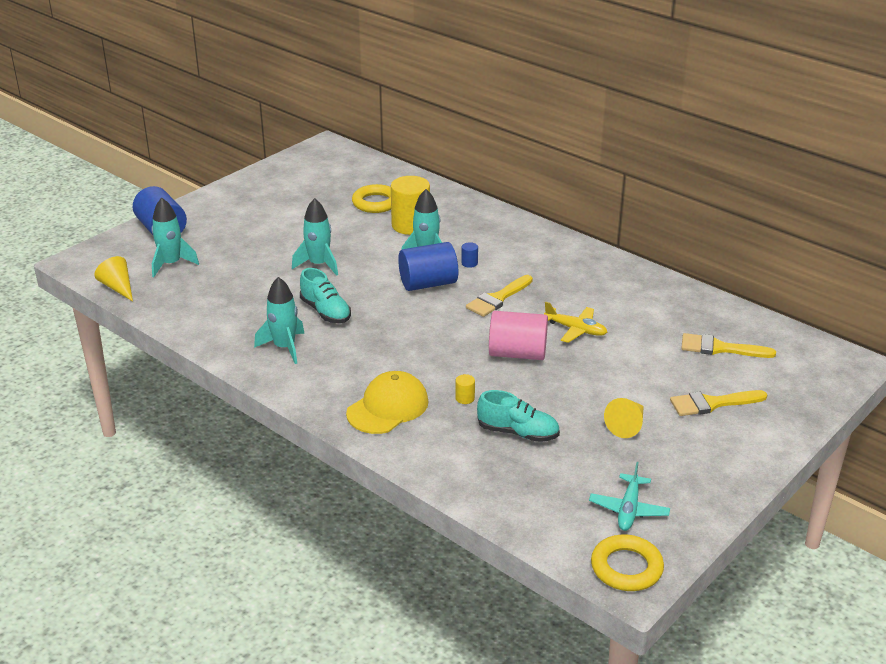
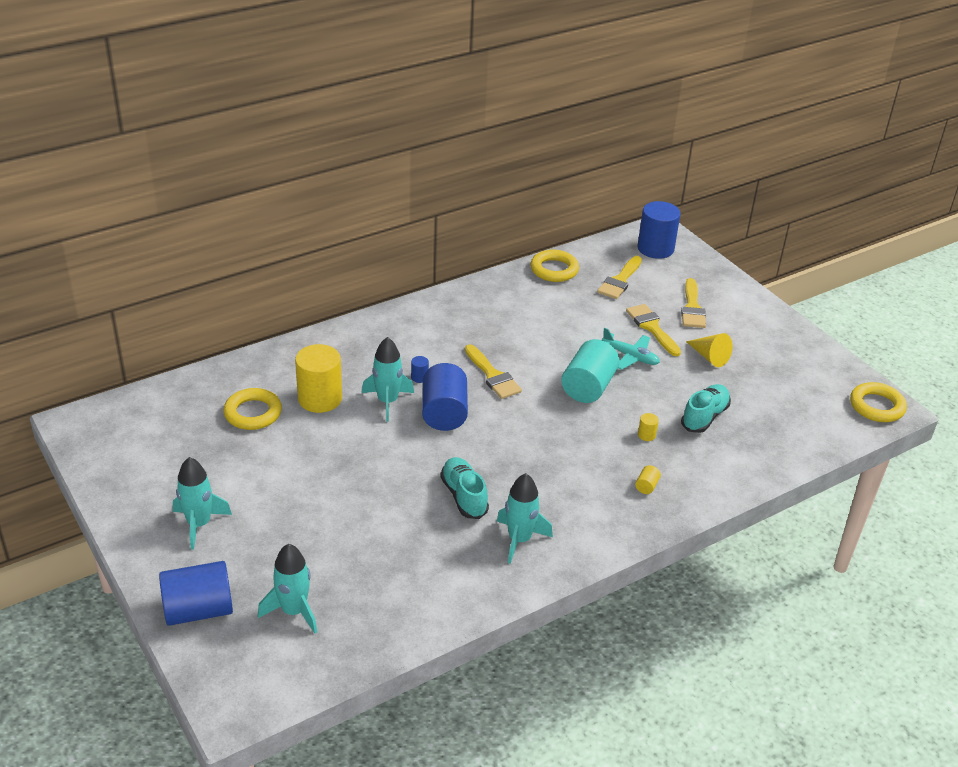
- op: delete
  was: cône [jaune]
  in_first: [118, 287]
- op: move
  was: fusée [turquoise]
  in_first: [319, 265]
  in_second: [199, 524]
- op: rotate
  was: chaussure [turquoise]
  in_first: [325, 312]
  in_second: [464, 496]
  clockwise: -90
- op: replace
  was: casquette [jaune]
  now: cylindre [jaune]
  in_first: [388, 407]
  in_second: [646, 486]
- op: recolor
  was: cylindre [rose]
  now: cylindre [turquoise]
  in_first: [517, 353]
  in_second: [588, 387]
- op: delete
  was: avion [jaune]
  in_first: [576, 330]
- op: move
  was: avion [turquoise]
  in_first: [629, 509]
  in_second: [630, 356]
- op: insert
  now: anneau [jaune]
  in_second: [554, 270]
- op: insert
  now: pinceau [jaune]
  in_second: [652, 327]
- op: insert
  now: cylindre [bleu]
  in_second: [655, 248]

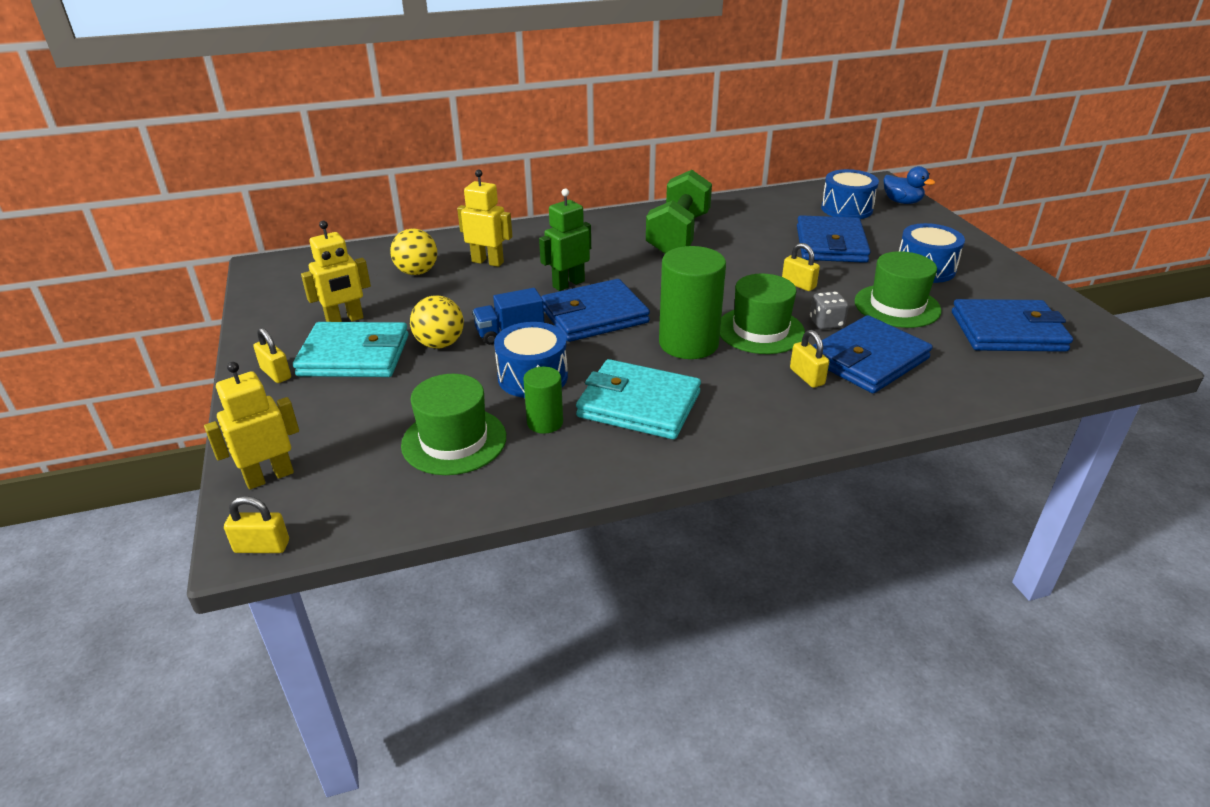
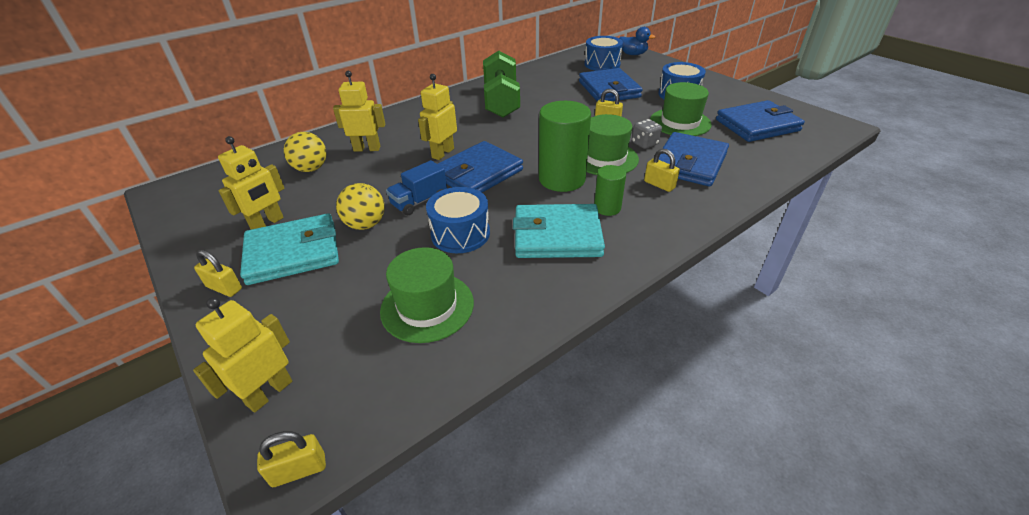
- op: move
  was: cylindre [vert]
  in_first: [545, 422]
  in_second: [607, 208]
- op: recolor
  was: robot [vert]
  now: robot [jaune]
  in_first: [568, 284]
  in_second: [442, 153]

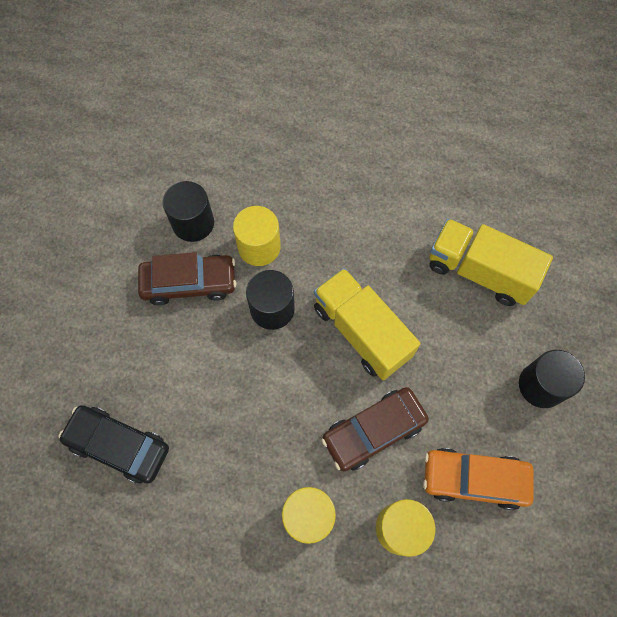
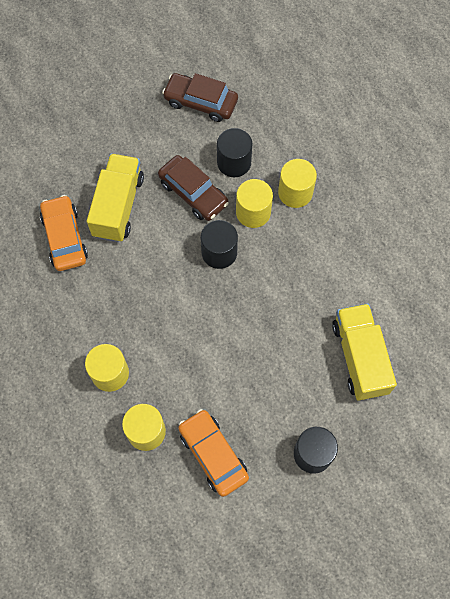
- op: recolor
  was: voiture [noir]
  now: voiture [orange]
  in_first: [119, 445]
  in_second: [65, 238]
- op: move
  was: camion [jaune]
  in_first: [361, 332]
  in_second: [118, 206]
- op: move
  was: voiture [marron]
  in_first: [373, 431]
  in_second: [201, 102]
- op: insert
  now: cylindre [jaune]
  in_second: [295, 192]

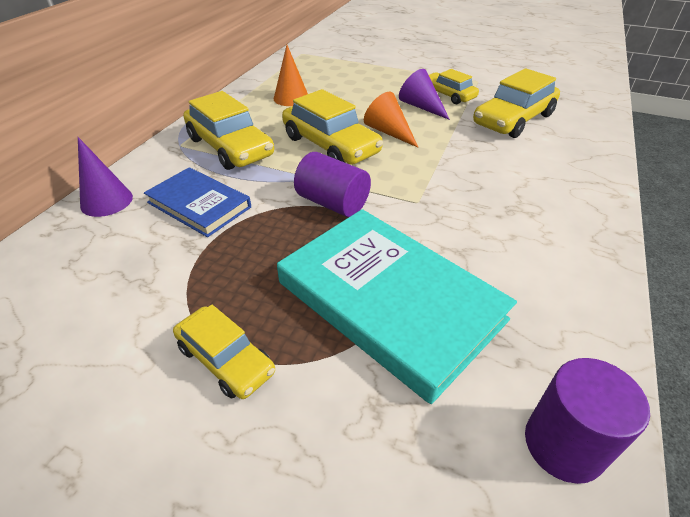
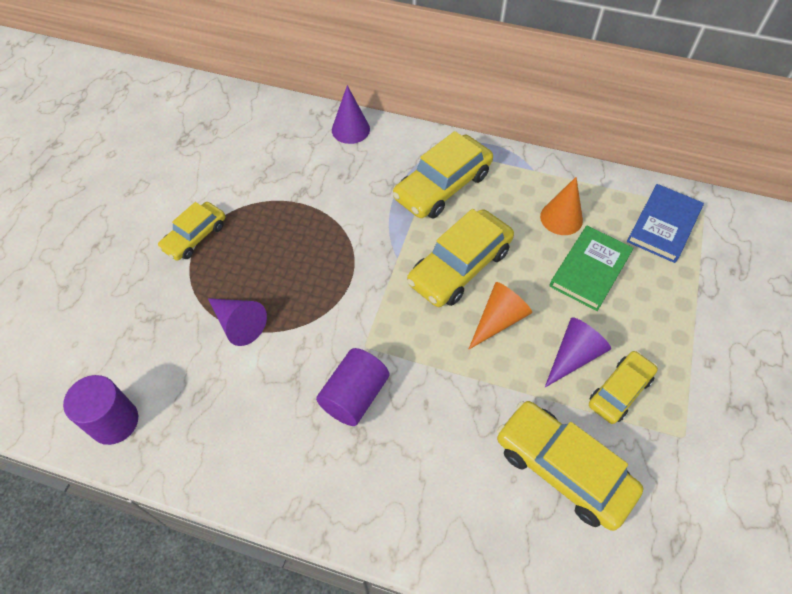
- op: move
  was: livre [bleu]
  in_first: [199, 205]
  in_second: [663, 225]
- op: replace
  was: livre [turquoise]
  now: cône [violet]
  in_first: [389, 301]
  in_second: [238, 324]
- op: move
  was: cylindre [violet]
  in_first: [332, 203]
  in_second: [354, 396]
- op: insert
  now: livre [vert]
  in_second: [590, 270]

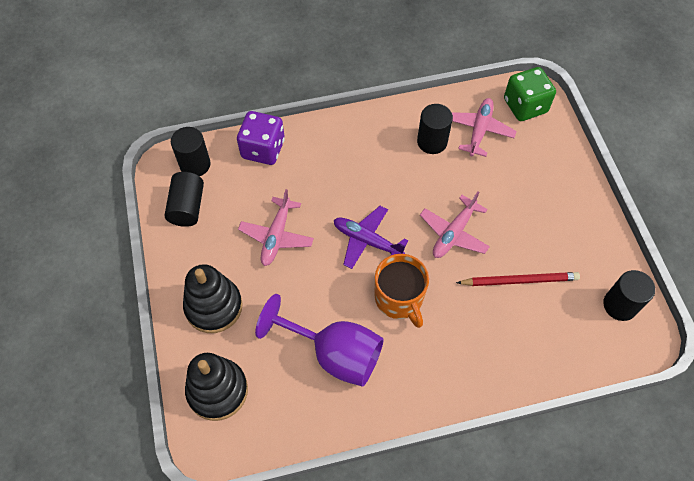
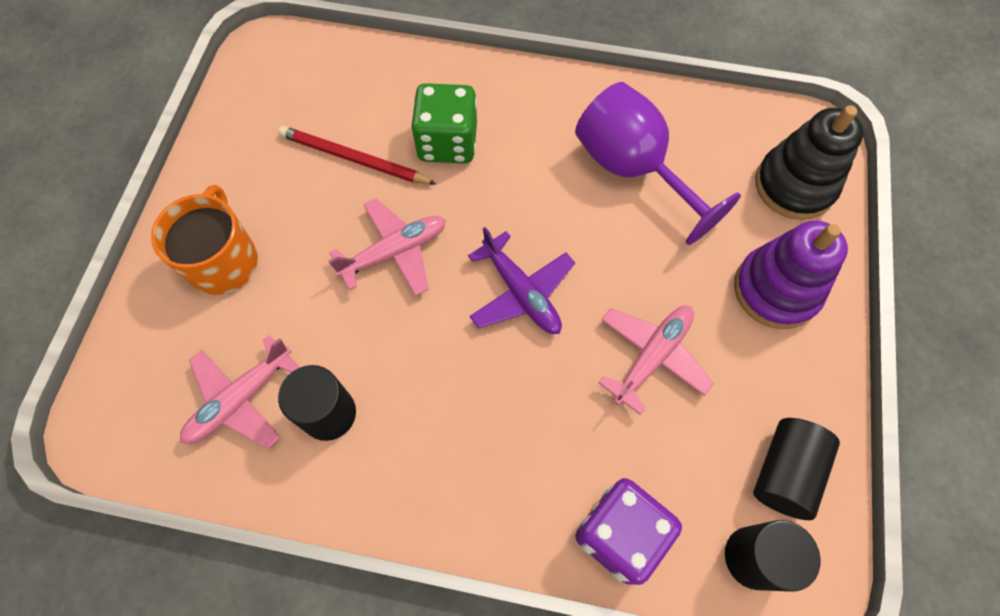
- op: recolor
  was: jouet à empiler [noir]
  now: jouet à empiler [violet]
  in_first: [214, 306]
  in_second: [776, 290]
- op: move
  was: tasse [orange]
  in_first: [399, 298]
  in_second: [223, 261]
- op: move
  was: dé [vert]
  in_first: [525, 106]
  in_second: [447, 143]
- op: delete
  was: cylindre [noir]
  in_first: [620, 305]

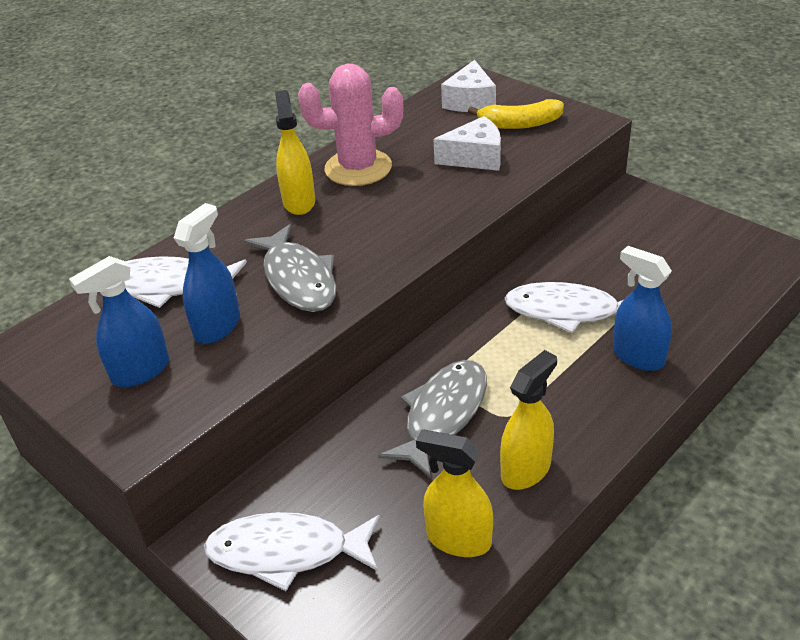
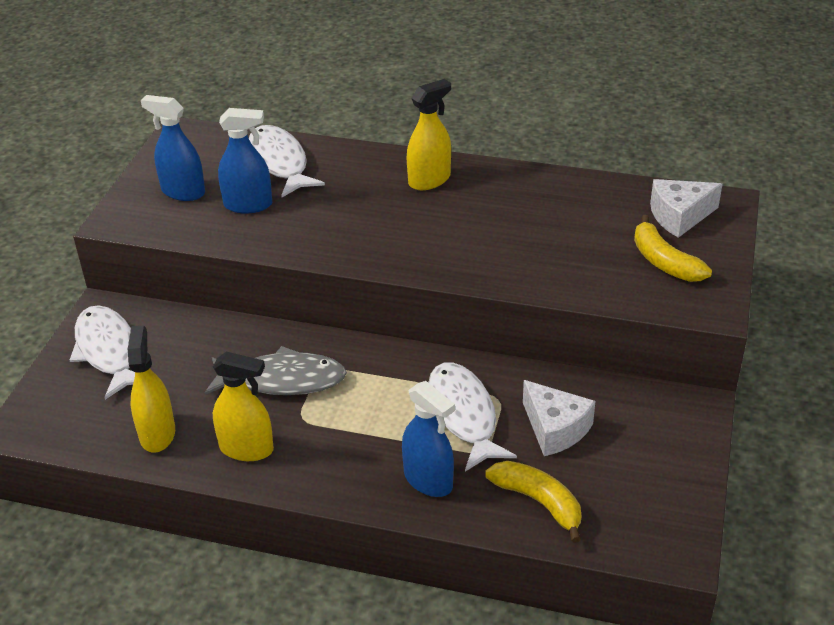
- op: delete
  was: poisson [gris]
  in_first: [298, 279]
- op: delete
  was: cactus [rose]
  in_first: [358, 168]
- op: move
  was: fromage [blanc]
  in_first: [475, 157]
  in_second: [555, 429]
- op: rotate
  was: vaporisateur [bleu]
  in_first: [638, 356]
  in_second: [428, 480]
  clockwise: 120
- op: insert
  now: banane [jaune]
  in_second: [539, 502]

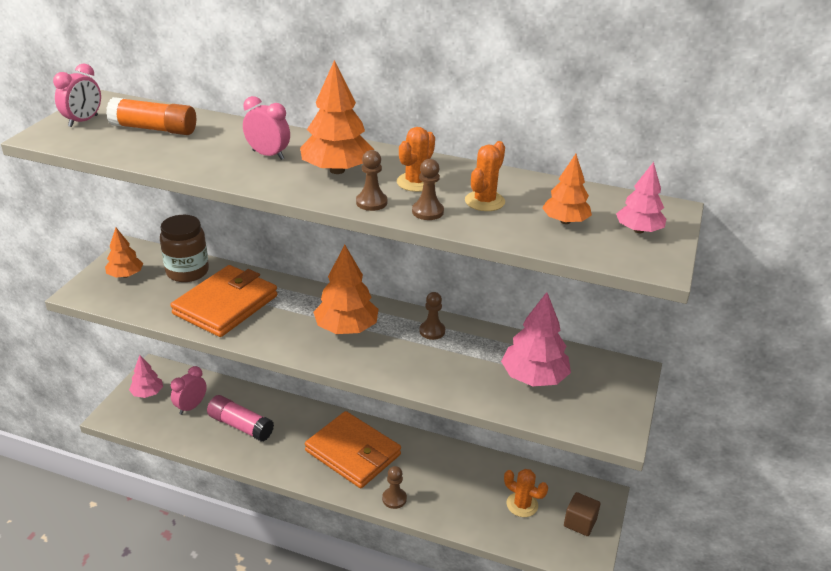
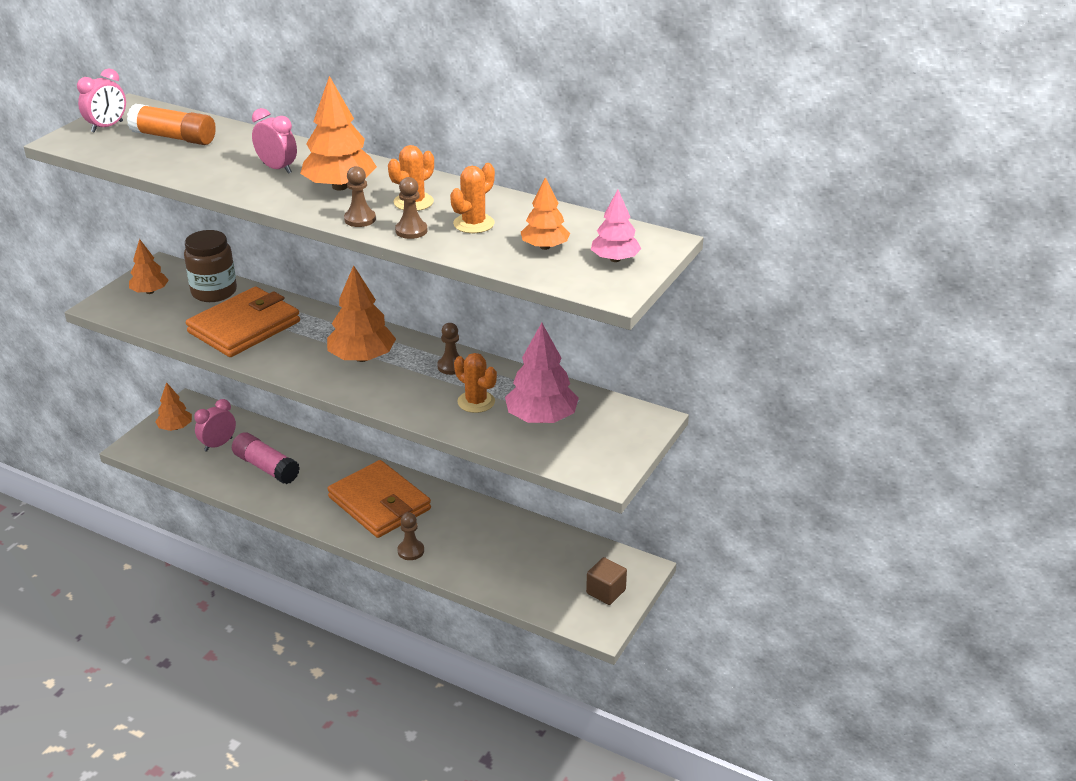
- op: recolor
  was: arbre [rose]
  now: arbre [orange]
  in_first: [147, 393]
  in_second: [175, 427]
- op: move
  was: cactus [orange]
  in_first: [522, 505]
  in_second: [476, 402]

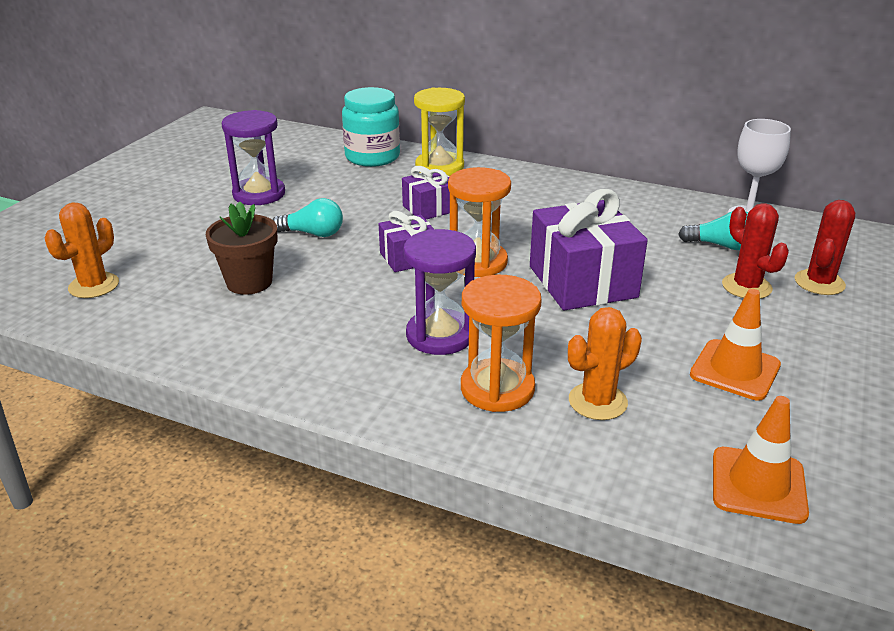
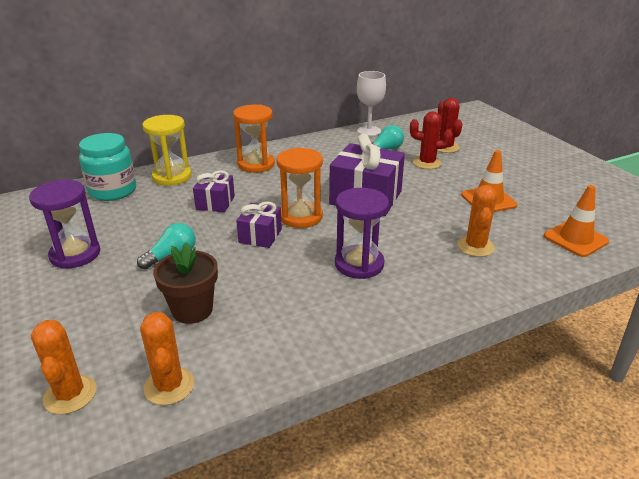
- op: move
  was: sablier [orange]
  in_first: [497, 388]
  in_second: [256, 164]
- op: insert
  now: cactus [orange]
  in_second: [169, 386]

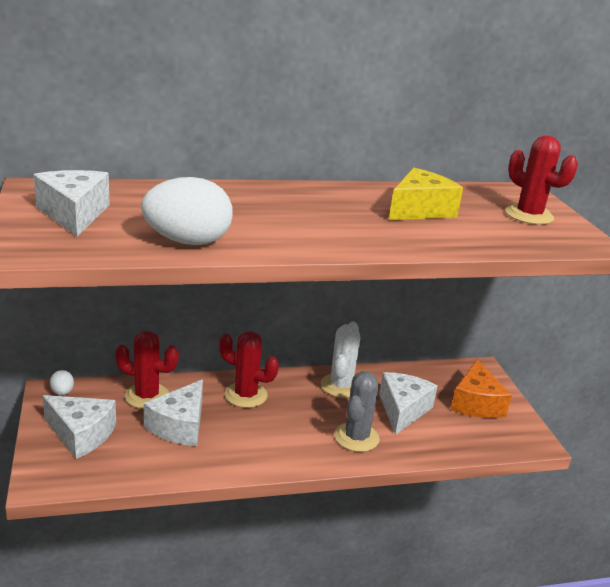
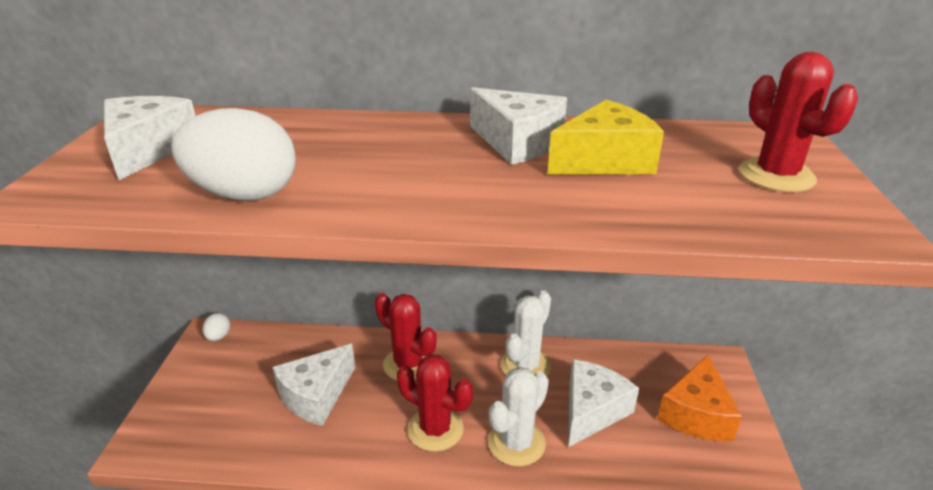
- op: move
  was: fromage [blanc]
  in_first: [81, 434]
  in_second: [517, 142]
- op: move
  was: cactus [rouge]
  in_first: [147, 396]
  in_second: [435, 429]
- op: recolor
  was: cactus [gris]
  now: cactus [blanc]
  in_first: [356, 437]
  in_second: [516, 443]

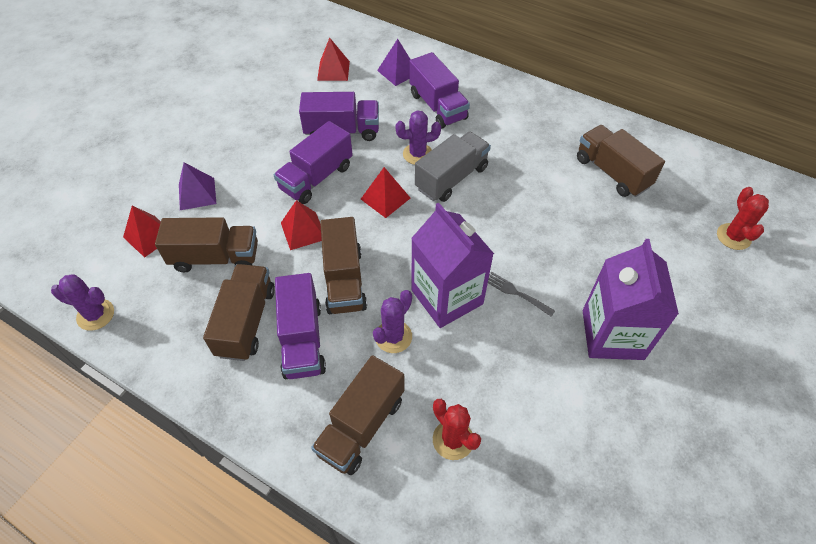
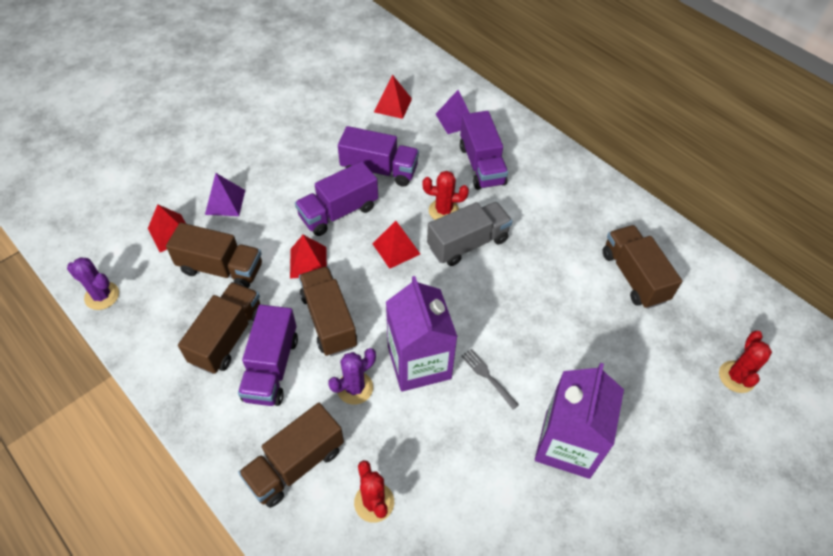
- op: rotate
  was: camion [marron]
  in_first: [344, 280]
  in_second: [329, 320]
  clockwise: 150
- op: recolor
  was: cactus [violet]
  now: cactus [rouge]
  in_first: [417, 154]
  in_second: [443, 211]

